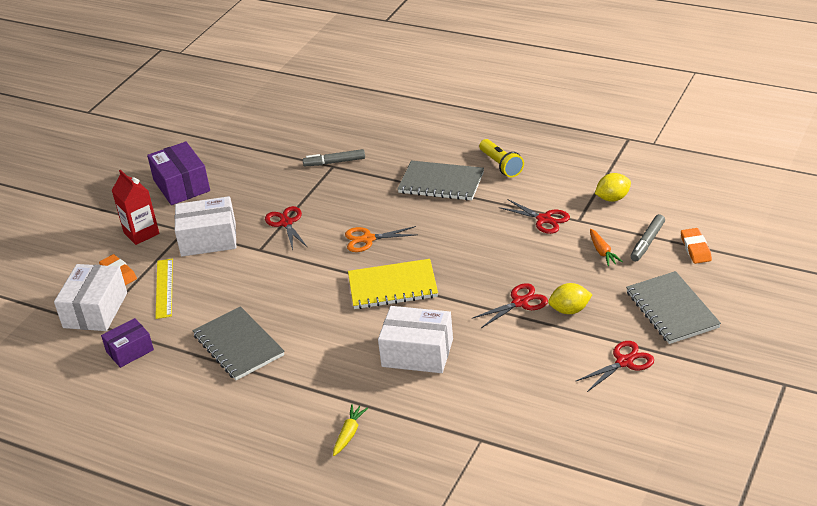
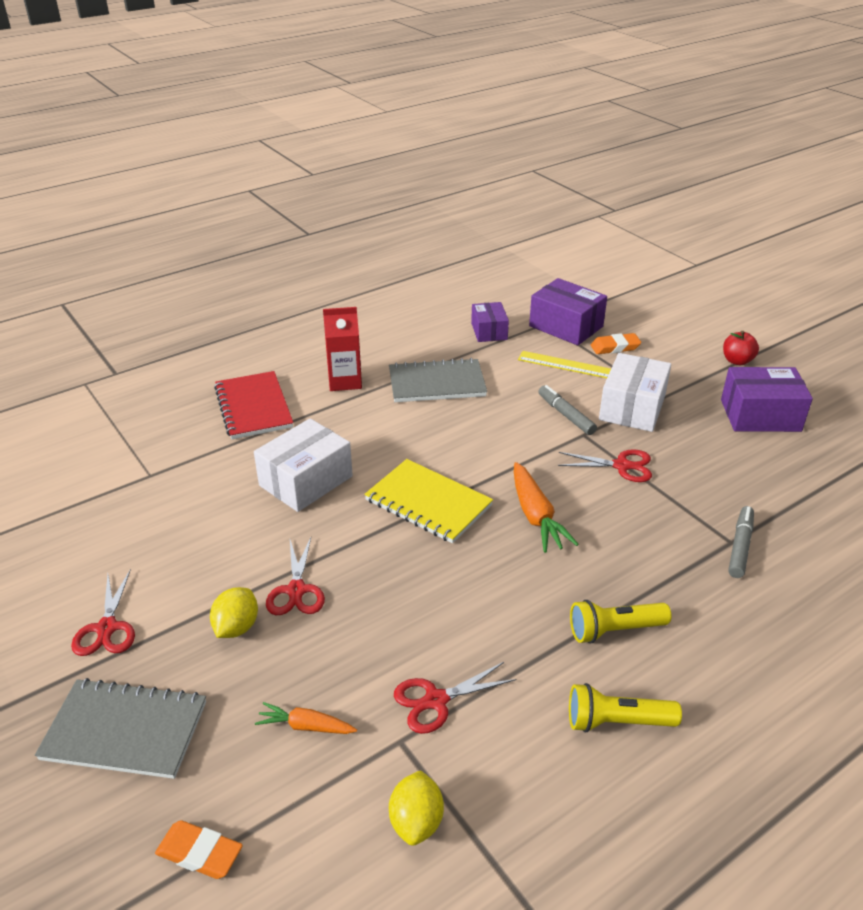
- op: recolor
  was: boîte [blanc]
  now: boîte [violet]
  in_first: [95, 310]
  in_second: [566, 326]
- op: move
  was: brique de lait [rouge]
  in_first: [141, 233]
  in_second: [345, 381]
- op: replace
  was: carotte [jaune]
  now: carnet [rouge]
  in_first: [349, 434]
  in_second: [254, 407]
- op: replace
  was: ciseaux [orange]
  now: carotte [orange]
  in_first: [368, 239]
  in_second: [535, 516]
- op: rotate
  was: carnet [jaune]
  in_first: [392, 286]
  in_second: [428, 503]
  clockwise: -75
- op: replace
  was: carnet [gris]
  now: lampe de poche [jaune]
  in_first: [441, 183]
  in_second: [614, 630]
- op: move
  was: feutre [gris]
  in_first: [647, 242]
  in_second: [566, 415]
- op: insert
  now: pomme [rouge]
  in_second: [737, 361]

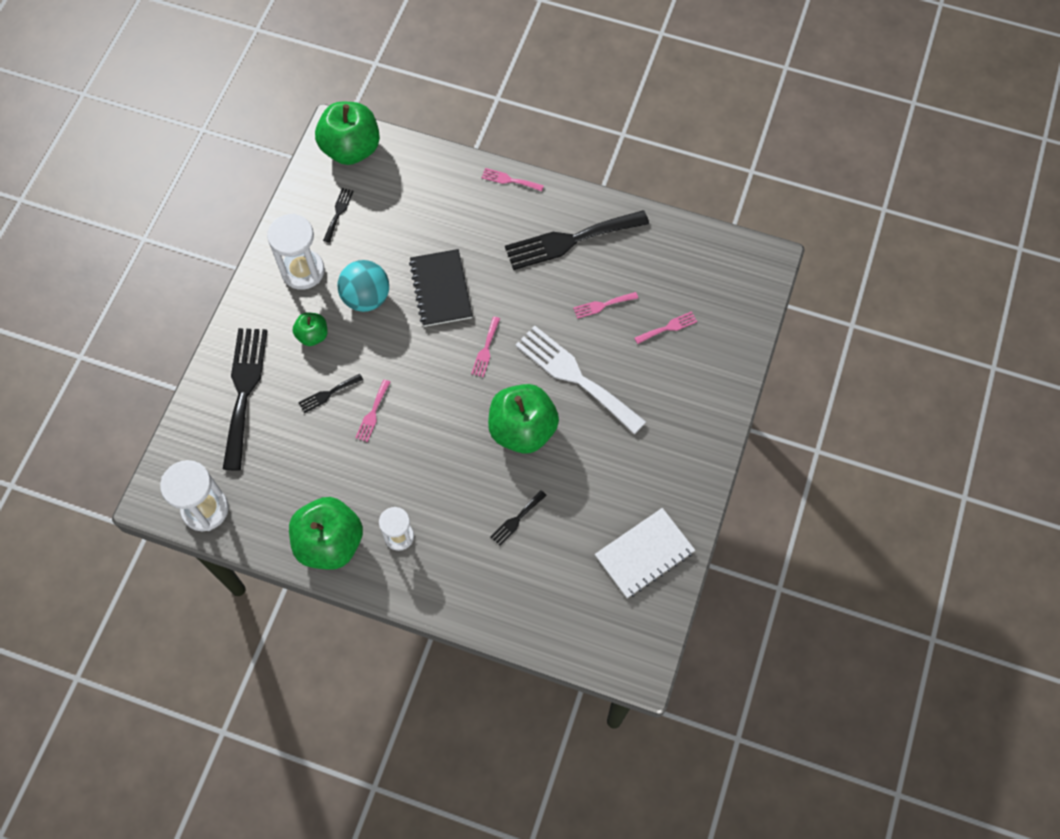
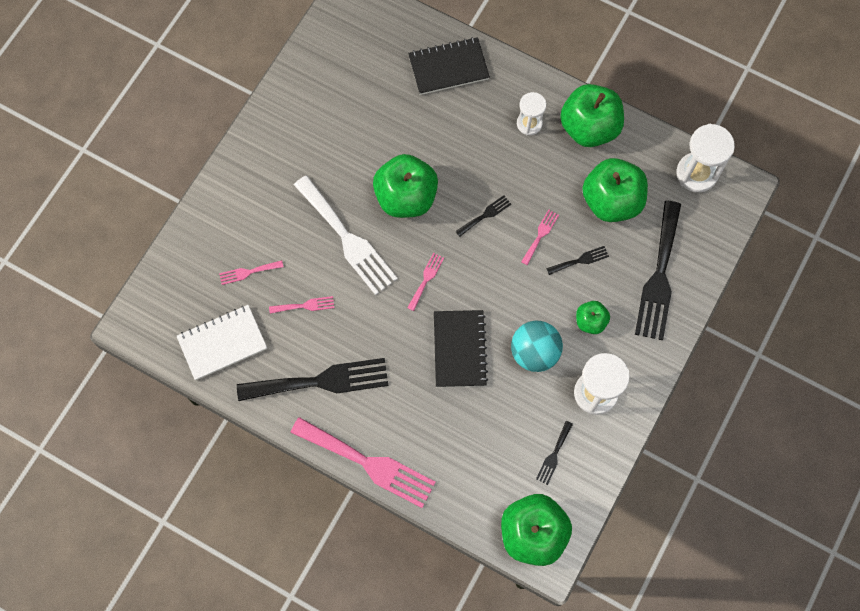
- op: resize
  was: fourchette [rose]
  in_first: [509, 180]
  in_second: [368, 464]
  ratio: 2.27
- op: move
  was: fourchette [noir]
  in_first: [516, 519]
  in_second: [485, 215]
- op: move
  was: carnet [blanc]
  in_first: [644, 554]
  in_second: [222, 343]
- op: insert
  now: carnet [noir]
  in_second: [448, 67]
- op: insert
  now: pomme [vert]
  in_second: [611, 201]

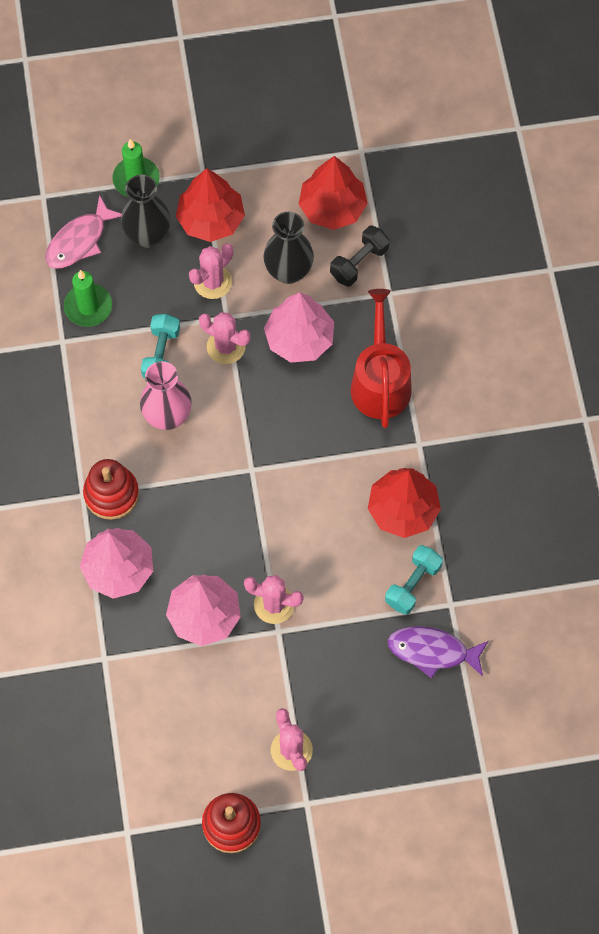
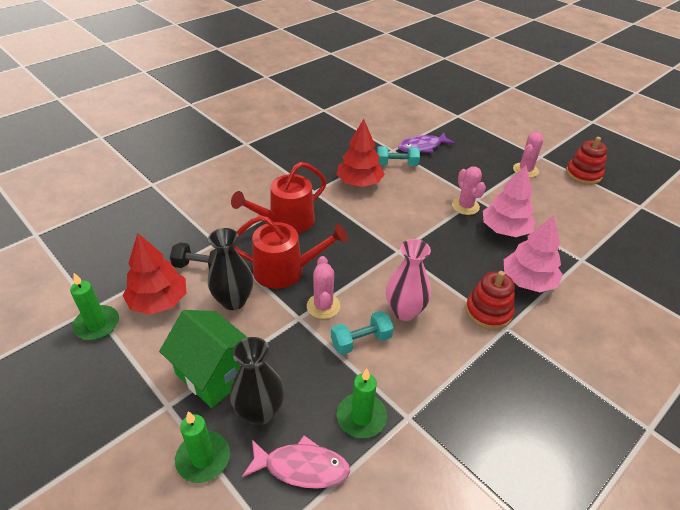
- op: replace
  was: arbre [rouge]
  now: maison [vert]
  in_first: [211, 219]
  in_second: [214, 373]
- op: delete
  was: cactus [rose]
  in_first: [212, 282]
- op: replace
  was: arbre [rose]
  now: arrosoir [rouge]
  in_first: [299, 338]
  in_second: [285, 270]
- op: rotate
  was: poisson [violet]
  in_first: [433, 651]
  in_second: [422, 147]
  clockwise: 90
- op: insert
  now: bougie [vert]
  in_second: [97, 324]

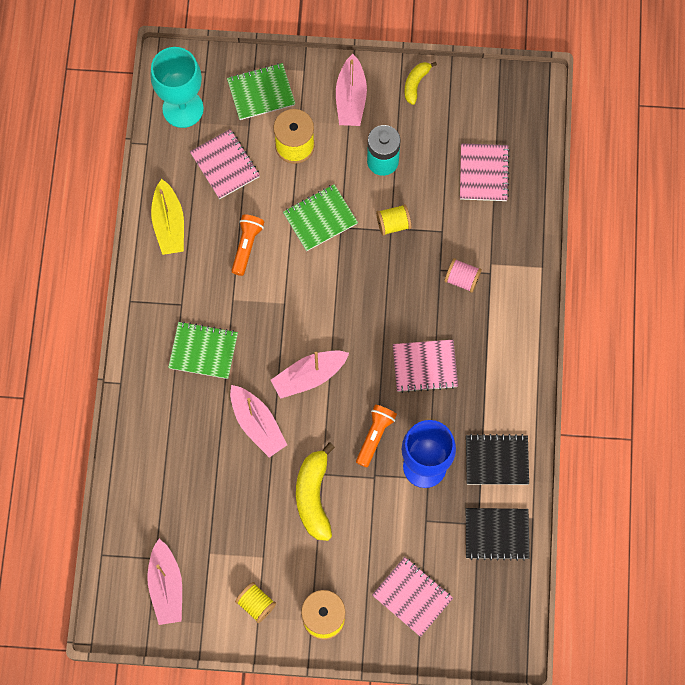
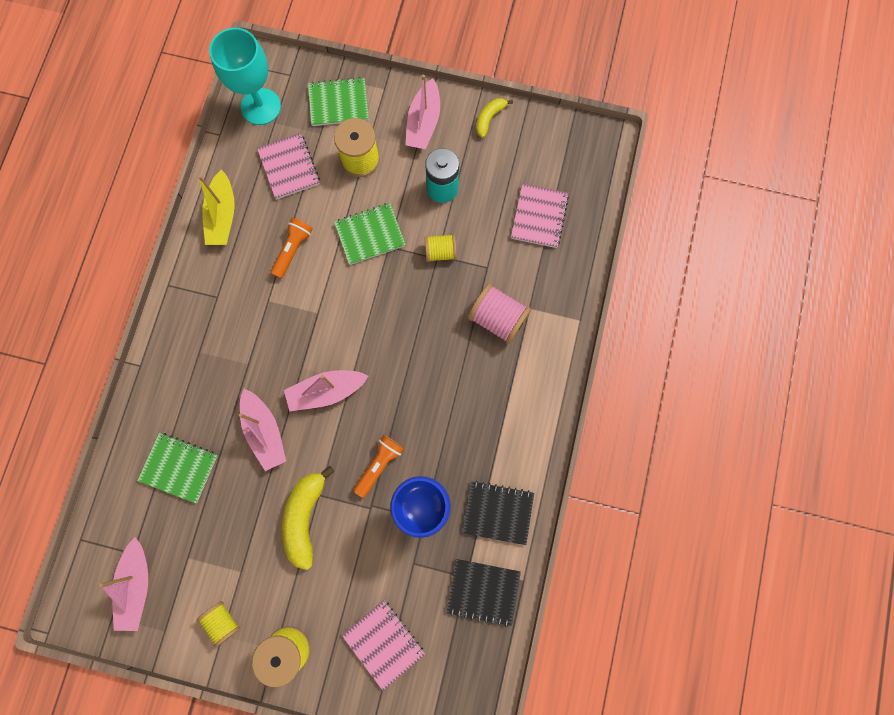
- op: move
  was: carnet [vert]
  in_first: [203, 351]
  in_second: [179, 467]
- op: delete
  was: carnet [rose]
  in_first: [425, 366]
- op: resize
  was: bobine [rose]
  in_first: [462, 279]
  in_second: [498, 319]
  ratio: 1.59

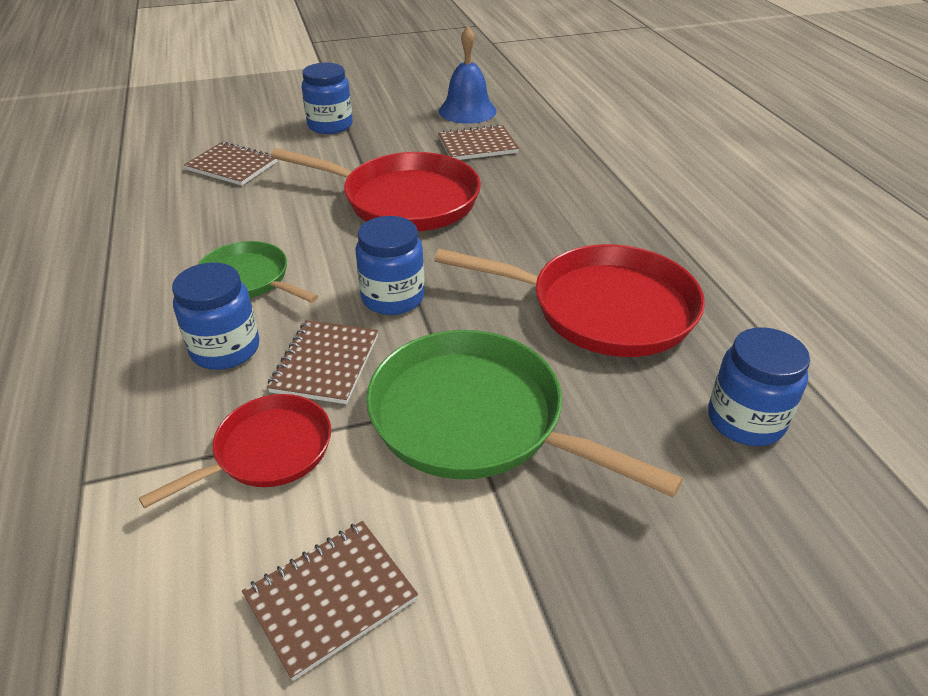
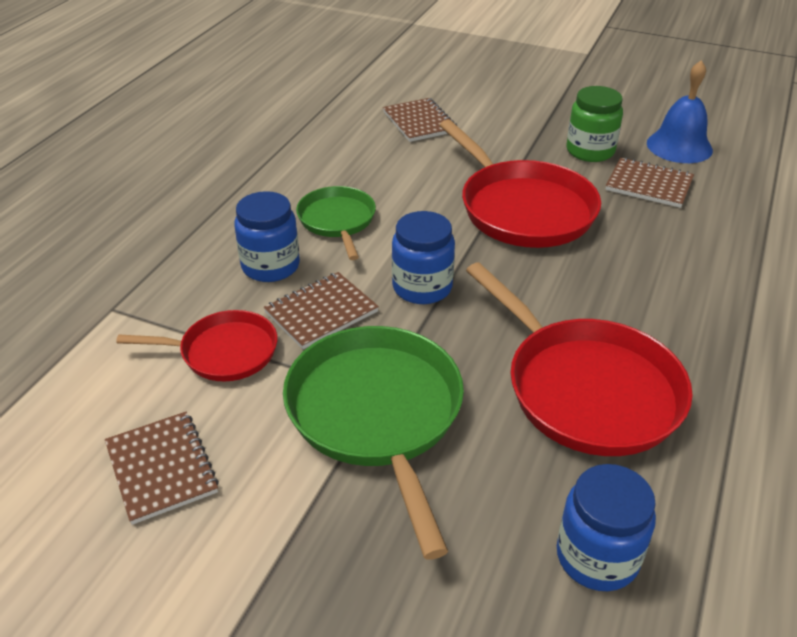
- op: rotate
  was: carnet [marron]
  in_first: [330, 598]
  in_second: [162, 468]
  clockwise: 60
- op: delete
  was: bocal [bleu]
  in_first: [330, 125]
- op: insert
  now: bocal [vert]
  in_second: [590, 151]

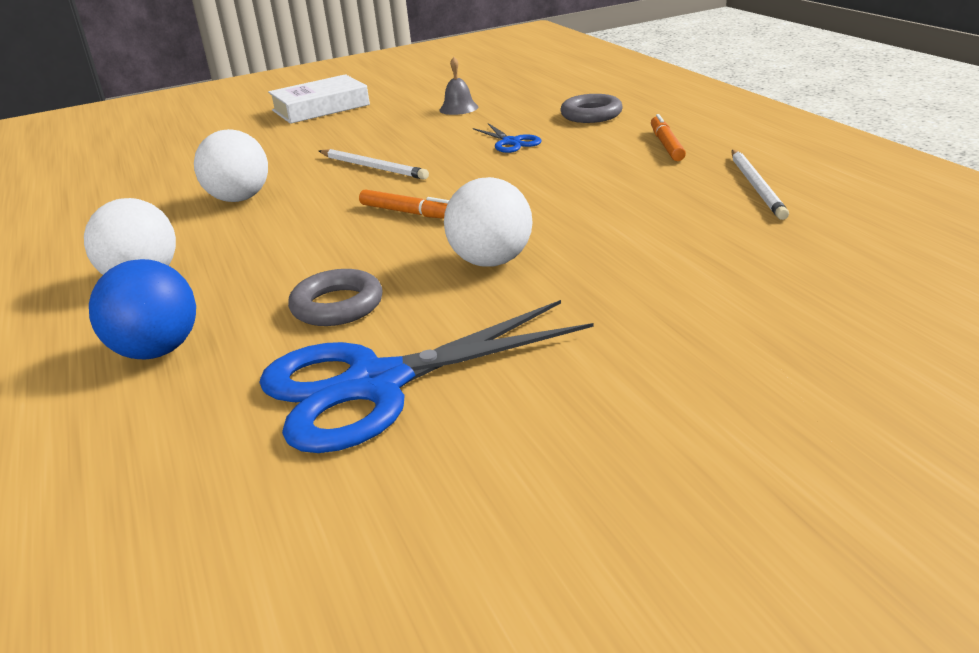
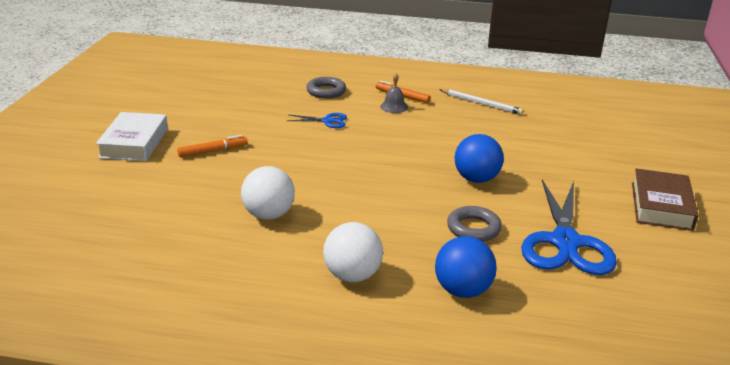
- op: delete
  was: crayon [blanc]
  in_first: [373, 167]
- op: move
  was: feutre [orange]
  in_first: [408, 212]
  in_second: [213, 151]
- op: move
  was: cloche [gris]
  in_first: [458, 108]
  in_second: [394, 107]
- op: recolor
  was: balle [blanc]
  now: balle [bleu]
  in_first: [491, 261]
  in_second: [476, 179]
- op: insert
  now: livre [marron]
  in_second: [661, 206]

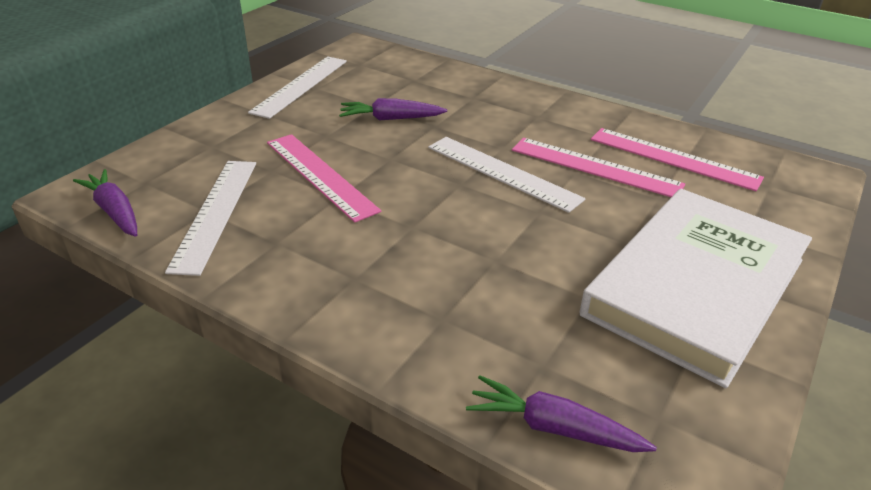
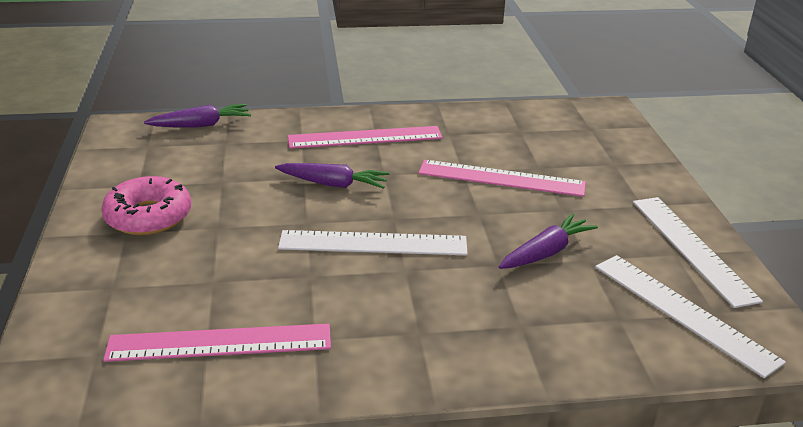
- op: move
  was: carotte [violet]
  in_first: [115, 212]
  in_second: [333, 184]
- op: move
  was: règle [blanc]
  in_first: [215, 213]
  in_second: [683, 312]
- op: move
  was: règle [rose]
  in_first: [595, 167]
  in_second: [365, 137]
- op: replace
  was: livre [blanc]
  now: beignet [rose]
  in_first: [695, 287]
  in_second: [148, 216]

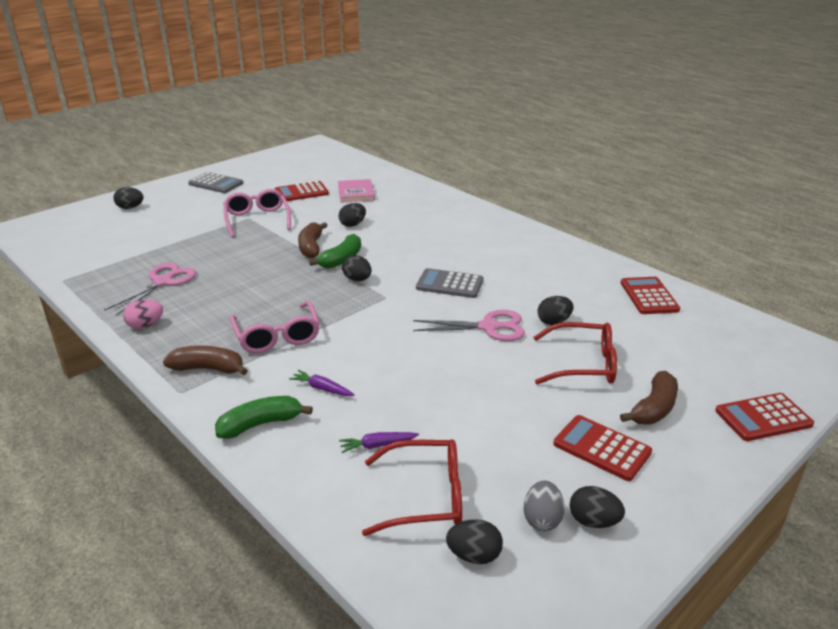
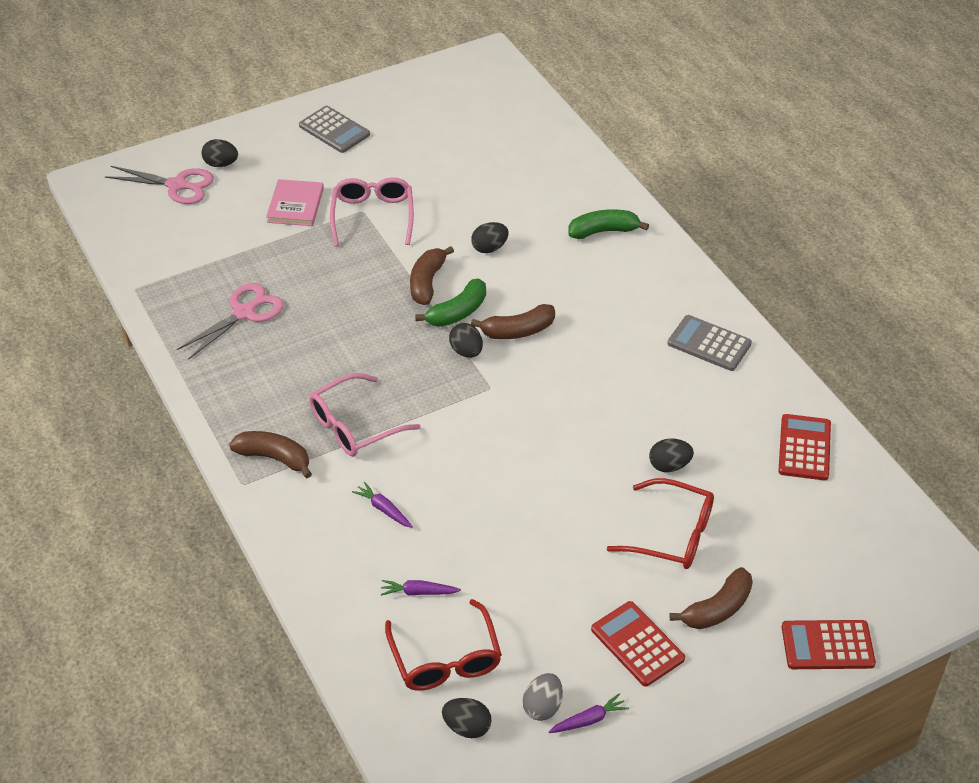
- op: delete
  was: œuf [rose]
  in_first: [145, 325]
- op: move
  was: banane [vert]
  in_first: [260, 424]
  in_second: [603, 231]
- op: rotate
  was: lunettes [rose]
  in_first: [277, 336]
  in_second: [354, 426]
  clockwise: 60
- op: delete
  was: calculatrice [rouge]
  in_first: [301, 192]
- op: move
  was: livre [rose]
  in_first: [356, 193]
  in_second: [295, 205]
- op: rotate
  was: lunettes [rouge]
  in_first: [426, 496]
  in_second: [445, 659]
  clockwise: 60
- op: move
  was: ciseaux [rose]
  in_first: [489, 327]
  in_second: [177, 185]
- op: move
  was: calculatrice [gris]
  in_first: [449, 284]
  in_second: [709, 344]
- op: replace
  was: œuf [noir]
  now: carotte [violet]
  in_first: [593, 521]
  in_second: [589, 720]
- op: insert
  now: banane [marron]
  in_second: [518, 331]

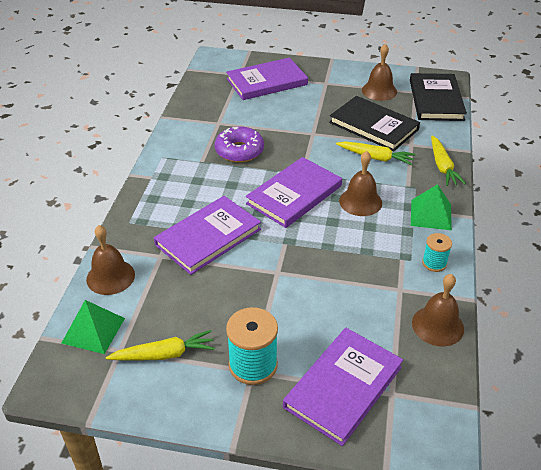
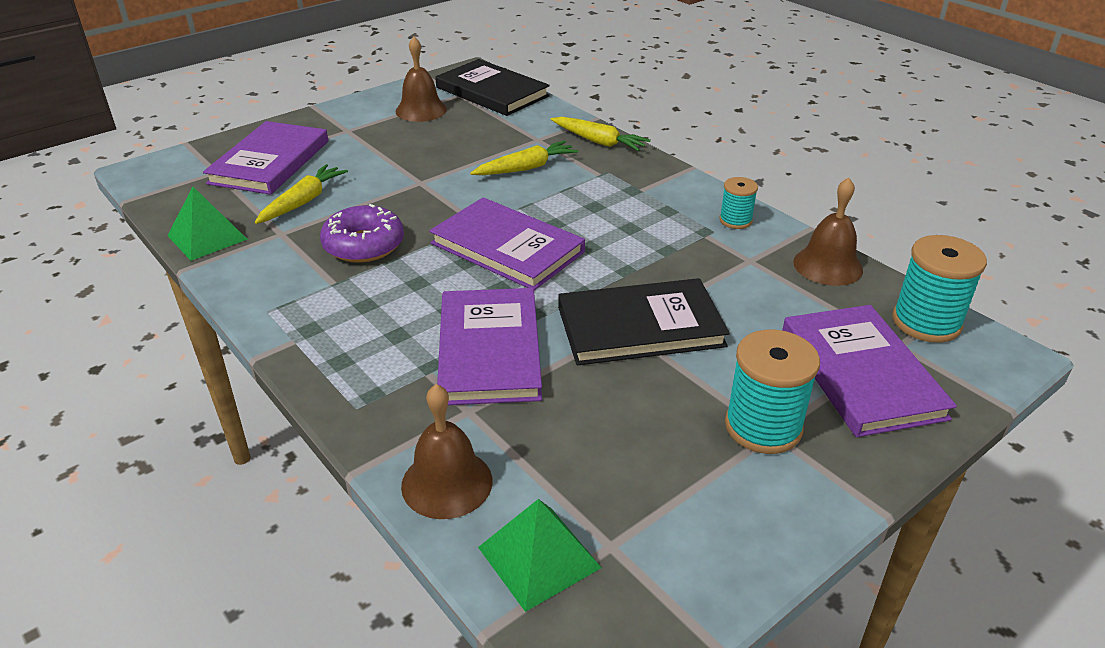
- op: move
  was: carotte [jaune]
  in_first: [164, 354]
  in_second: [303, 201]
- op: rotate
  was: livre [violet]
  in_first: [294, 195]
  in_second: [507, 248]
  clockwise: -45
- op: move
  was: livre [noir]
  in_first: [373, 126]
  in_second: [640, 326]
- op: delete
  was: cloche [marron]
  in_first: [360, 201]
- op: move
  was: pyramide [vert]
  in_first: [431, 214]
  in_second: [207, 237]
- op: insert
  now: bobine [turquoise]
  in_second: [926, 322]

